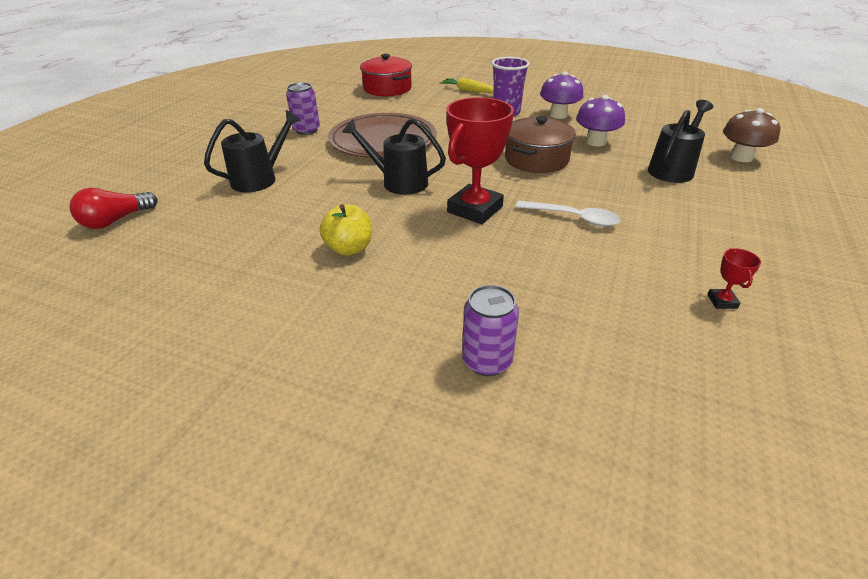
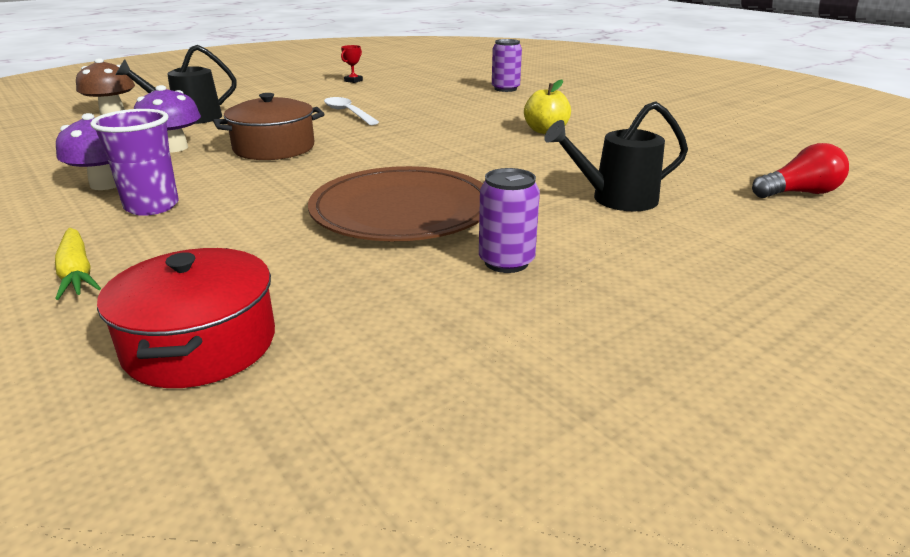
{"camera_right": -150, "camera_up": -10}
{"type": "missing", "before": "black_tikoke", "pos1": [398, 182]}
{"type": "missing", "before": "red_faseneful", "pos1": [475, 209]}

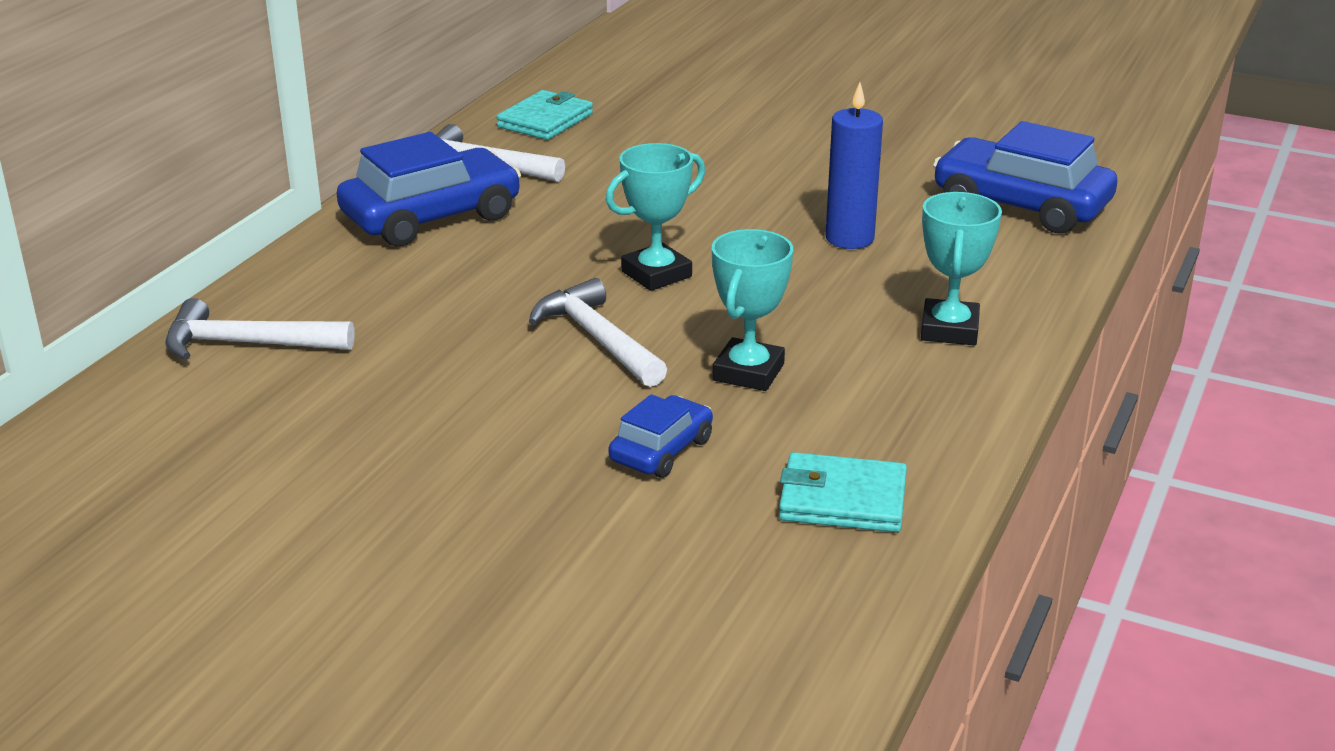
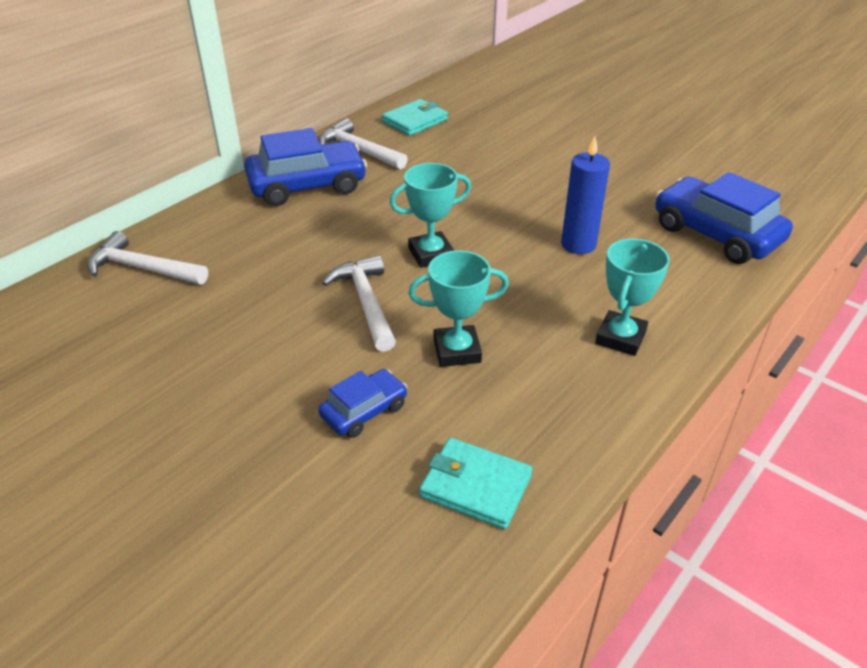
{"camera_right": 15, "camera_up": 10}
{"type": "spun", "before": "turquoise_faseneful", "pos1": [748, 372], "pos2": [457, 351], "turn": 45}

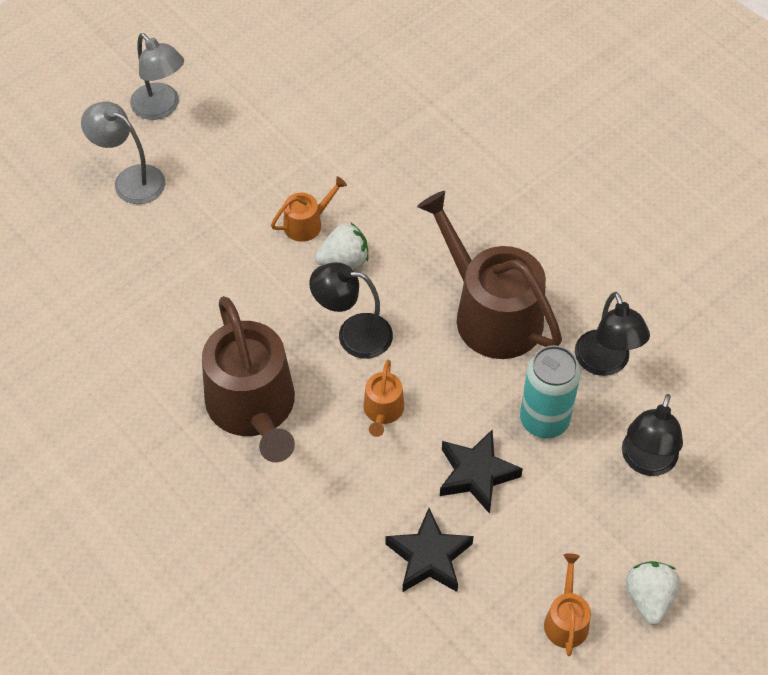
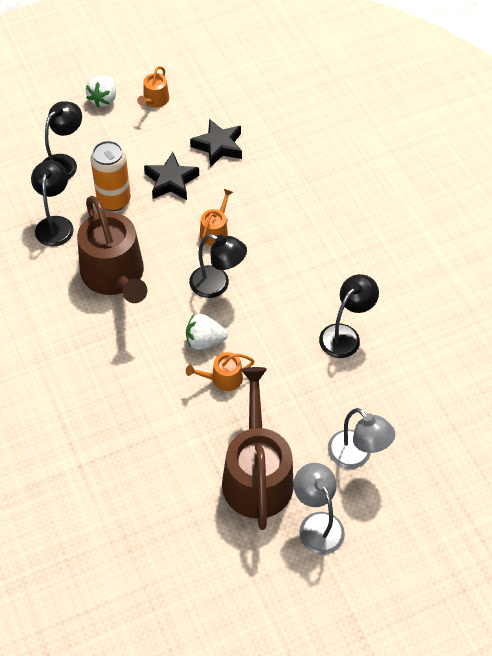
{"camera_right": -165, "camera_up": 0}
{"type": "colour", "before": "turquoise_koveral", "after": "orange_koveral", "pos1": [544, 420], "pos2": [114, 200]}
{"type": "relocated", "before": "brown_tikoke", "pos1": [253, 408], "pos2": [257, 474]}
{"type": "appeared", "after": "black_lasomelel", "pos2": [345, 335]}

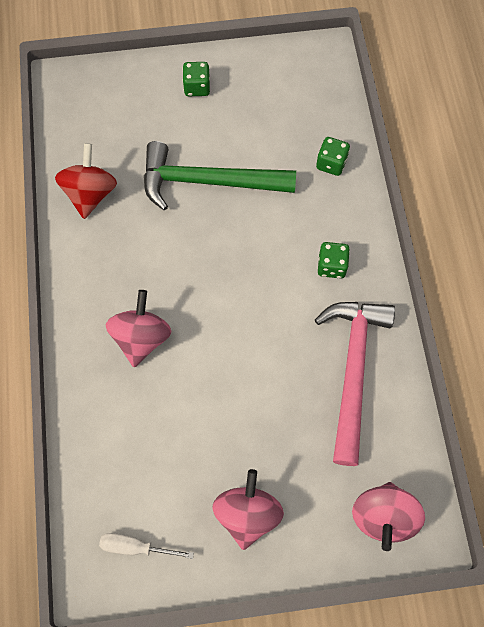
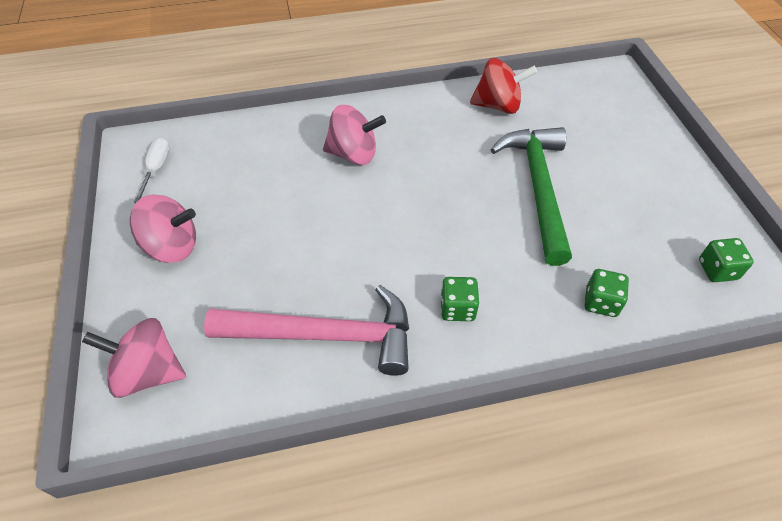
{"camera_right": 85, "camera_up": -15}
{"type": "relocated", "before": "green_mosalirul", "pos1": [197, 87], "pos2": [717, 270]}

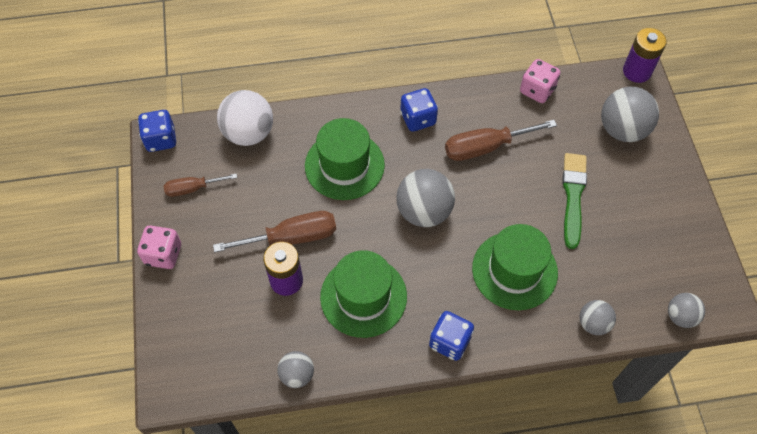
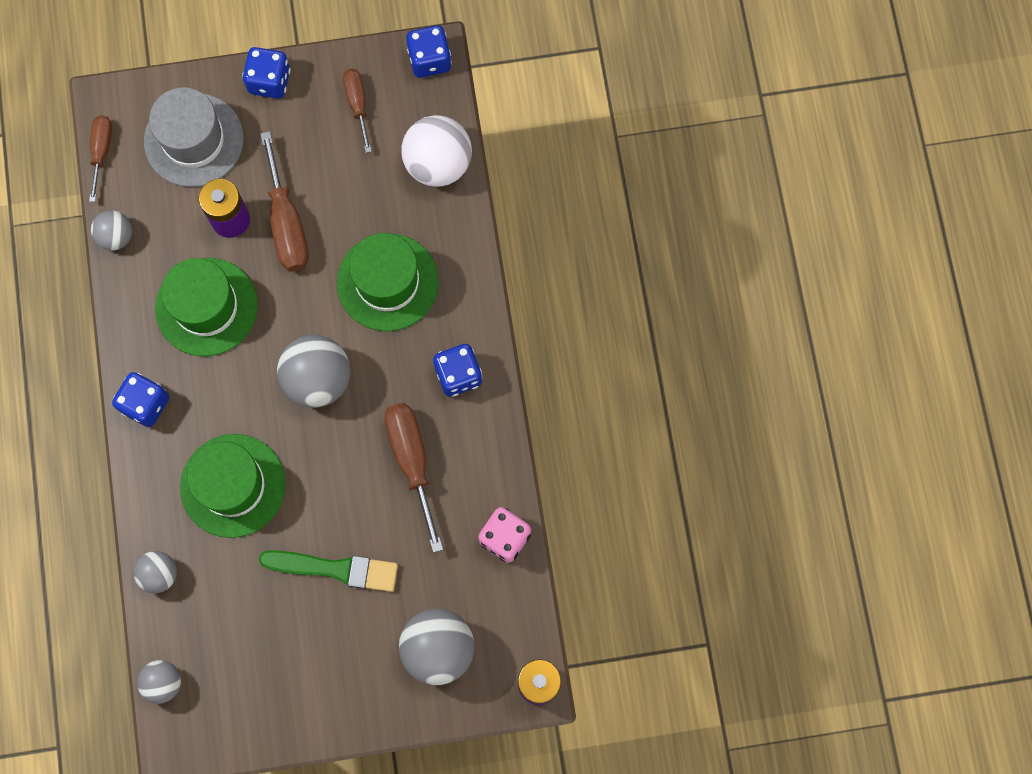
{"camera_right": 90, "camera_up": 15}
{"type": "appeared", "after": "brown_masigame", "pos2": [101, 151]}
{"type": "appeared", "after": "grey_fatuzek", "pos2": [194, 140]}
{"type": "colour", "before": "pink_mosalirul", "after": "blue_mosalirul", "pos1": [163, 254], "pos2": [269, 81]}

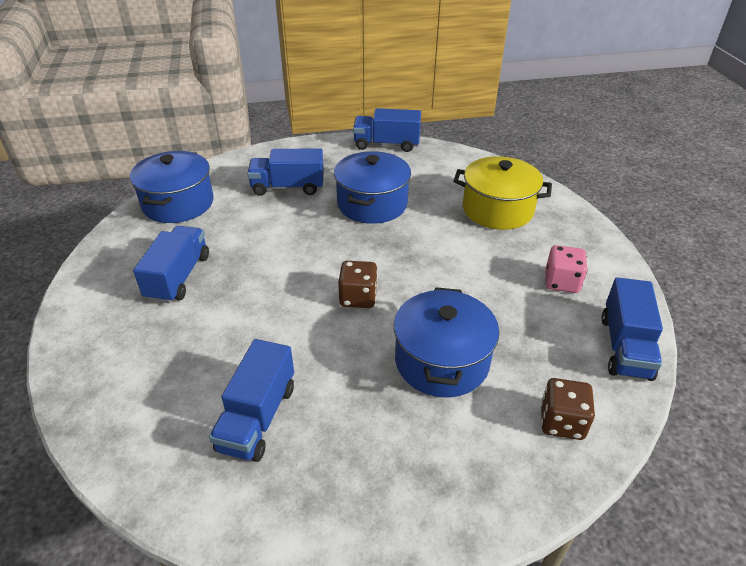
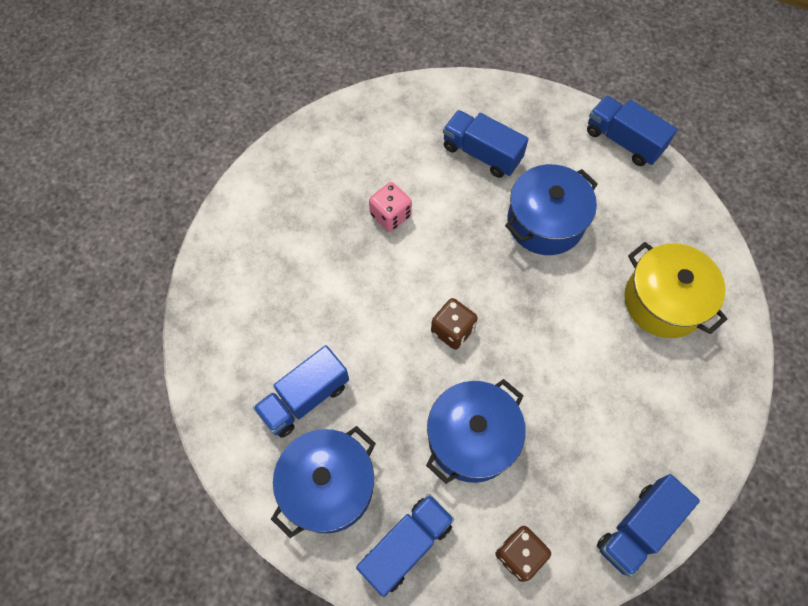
{"camera_right": 35, "camera_up": 25}
{"type": "relocated", "before": "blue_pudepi", "pos1": [178, 203], "pos2": [328, 486]}
{"type": "relocated", "before": "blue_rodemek", "pos1": [178, 277], "pos2": [406, 546]}
{"type": "relocated", "before": "pink_mosalirul", "pos1": [561, 282], "pos2": [390, 215]}

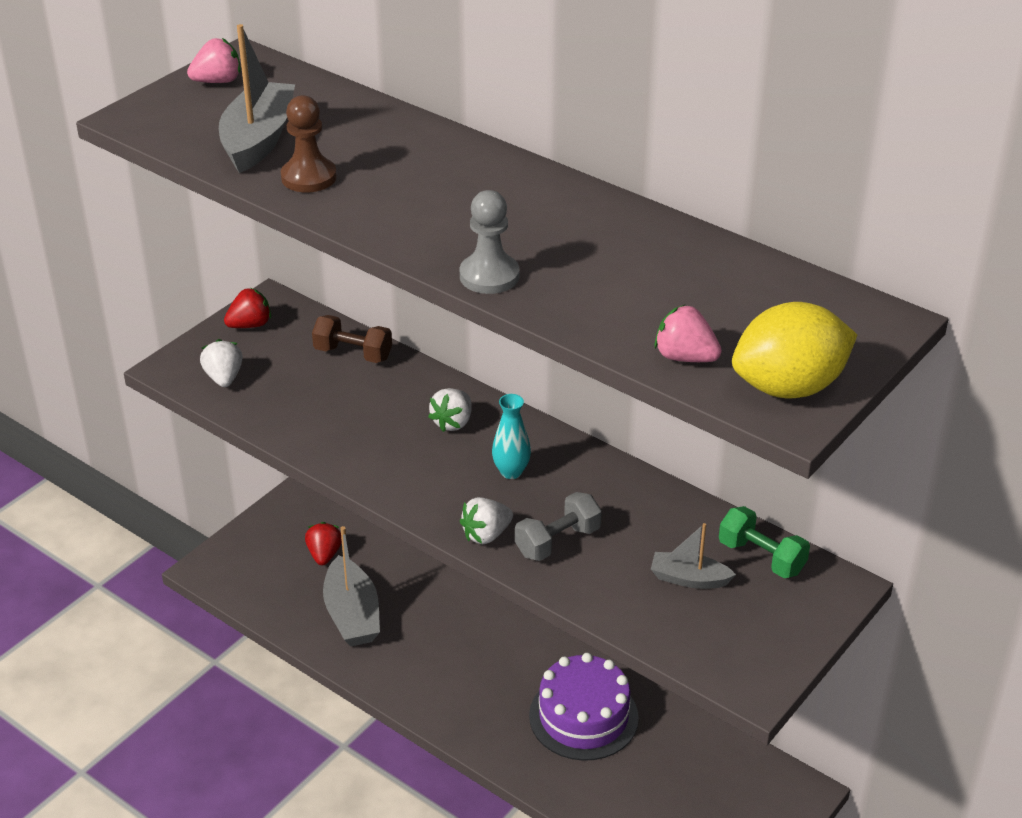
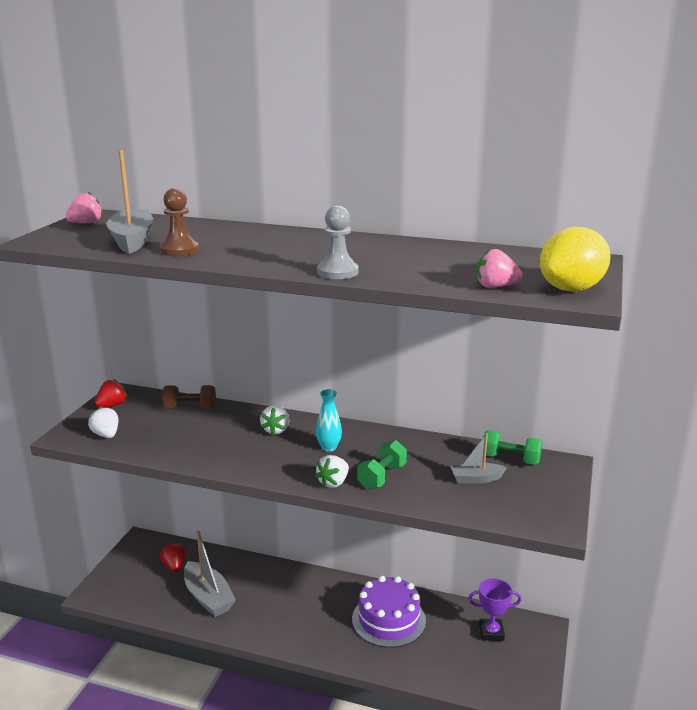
{"camera_right": -20, "camera_up": -15}
{"type": "colour", "before": "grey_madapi", "after": "green_madapi", "pos1": [557, 541], "pos2": [382, 477]}
{"type": "appeared", "after": "purple_faseneful", "pos2": [491, 632]}

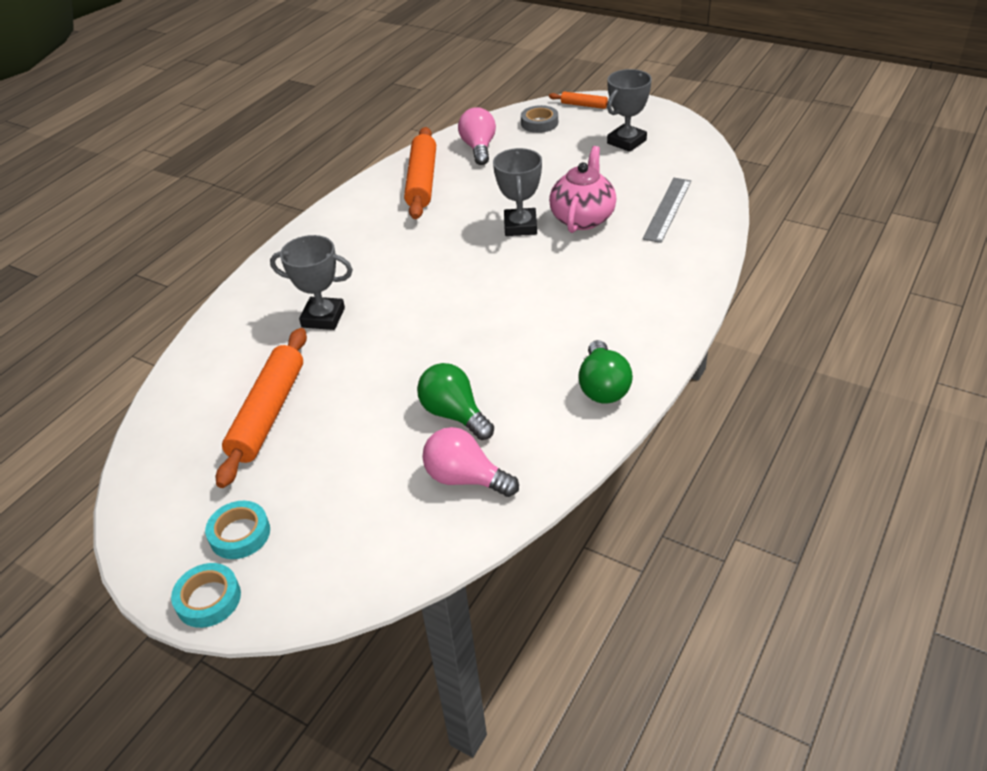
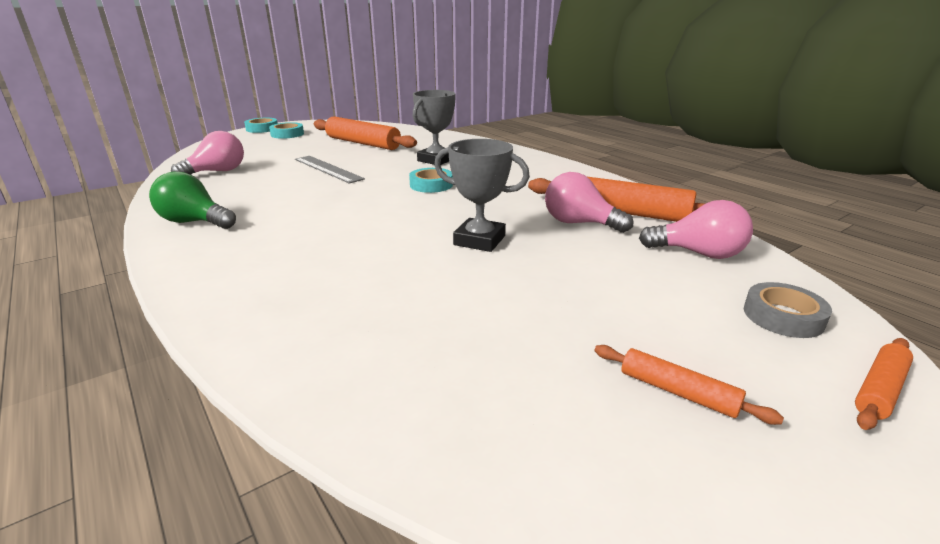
{"camera_right": 110, "camera_up": -15}
{"type": "relocated", "before": "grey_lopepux", "pos1": [667, 209], "pos2": [327, 169]}
{"type": "appeared", "after": "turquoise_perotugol", "pos2": [431, 185]}
{"type": "appeared", "after": "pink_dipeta", "pos2": [579, 223]}
{"type": "exchanged", "before": "grey_faseneful", "after": "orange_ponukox", "pos1": [626, 142], "pos2": [677, 392]}
{"type": "missing", "before": "green_dipeta", "pos1": [454, 414]}
{"type": "missing", "before": "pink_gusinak", "pos1": [583, 218]}

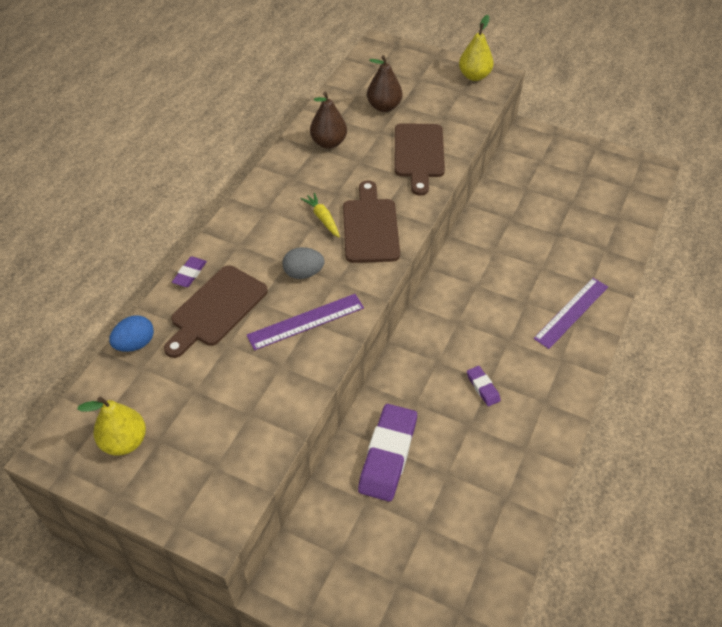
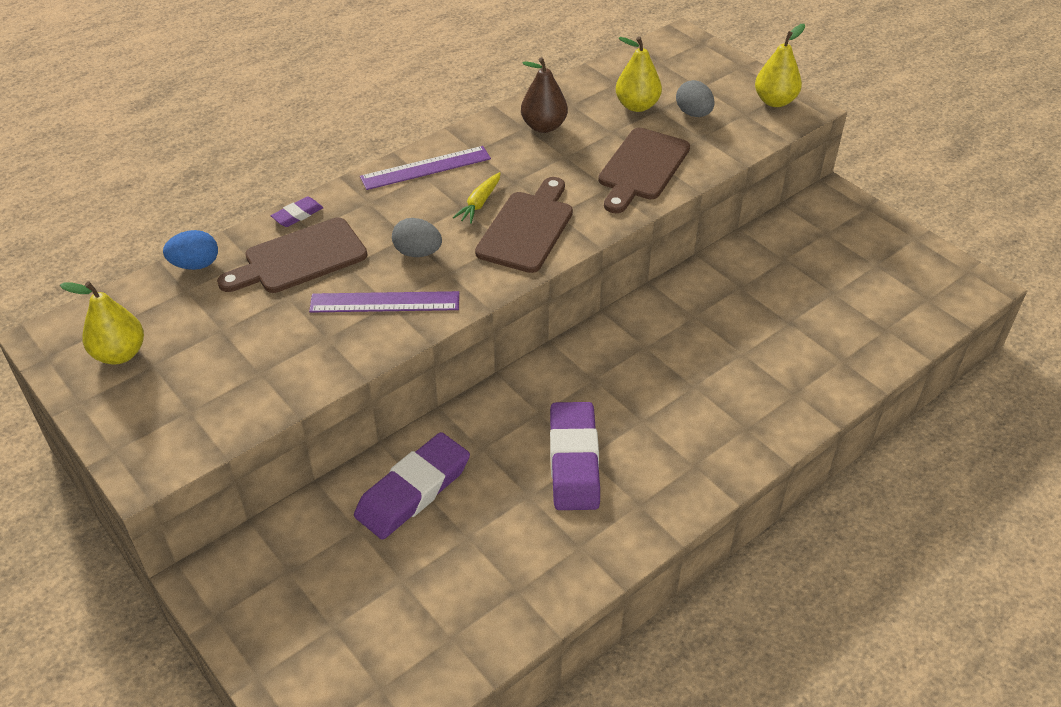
{"camera_right": 25, "camera_up": -5}
{"type": "relocated", "before": "purple_lopepux", "pos1": [571, 312], "pos2": [425, 168]}
{"type": "spun", "before": "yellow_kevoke", "pos1": [322, 218], "pos2": [479, 203], "turn": -150}
{"type": "size", "before": "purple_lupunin", "pos1": [483, 387], "pos2": [574, 461], "scale": 2.13}
{"type": "colour", "before": "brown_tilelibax", "after": "yellow_tilelibax", "pos1": [384, 107], "pos2": [637, 106]}
{"type": "appeared", "after": "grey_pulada", "pos2": [693, 114]}

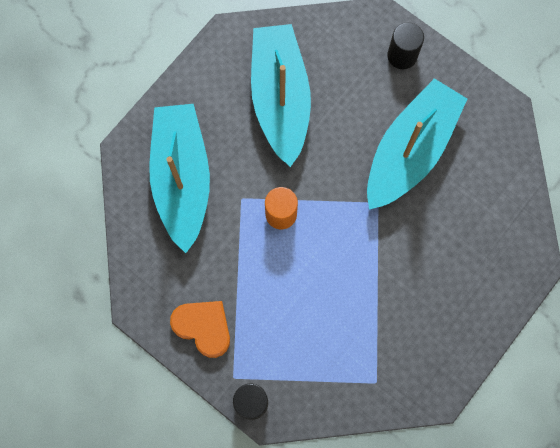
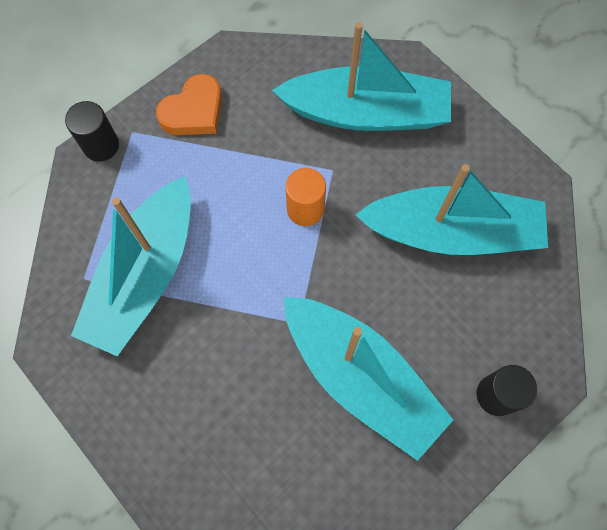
{"camera_right": 100, "camera_up": -5}
{"type": "appeared", "after": "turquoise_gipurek", "pos2": [145, 275]}

